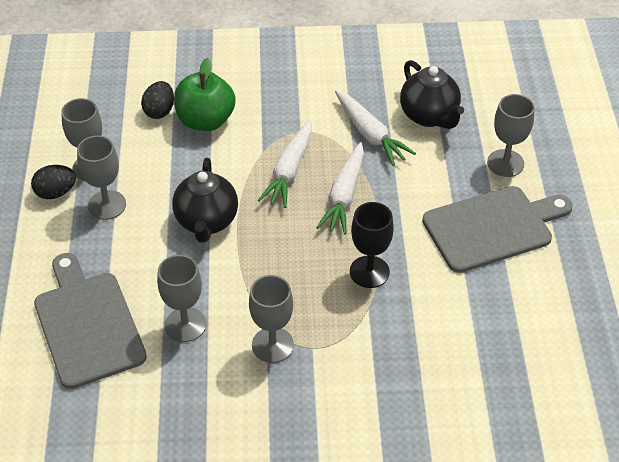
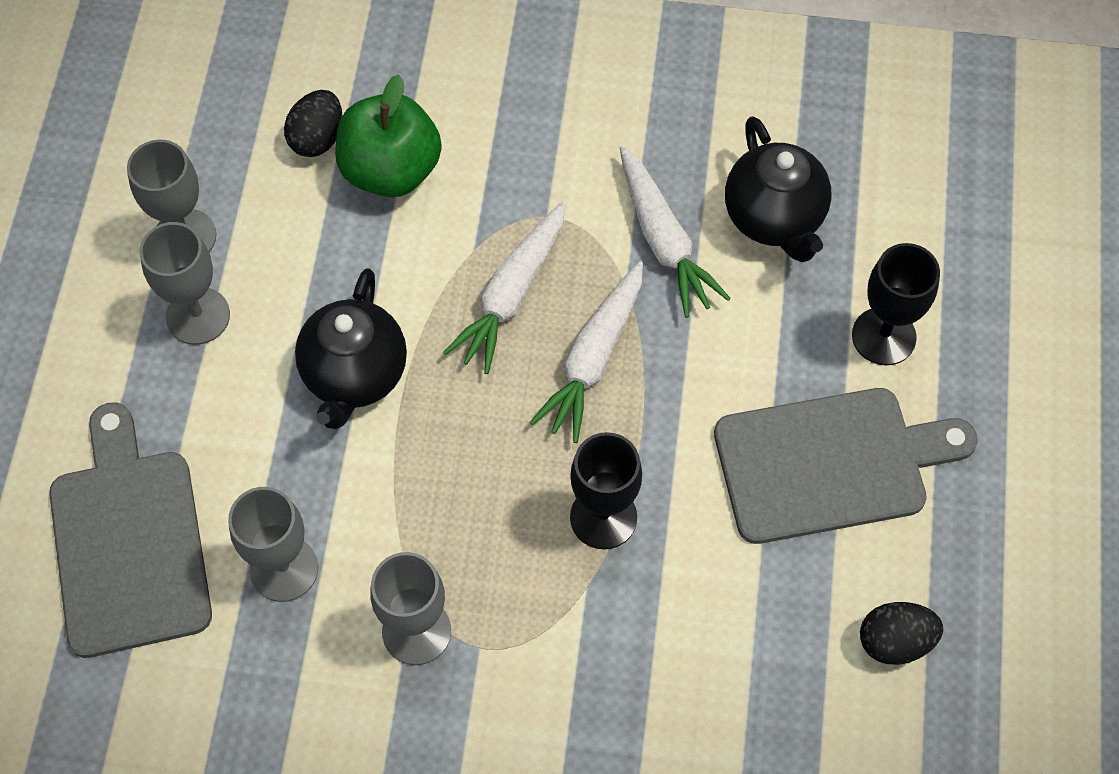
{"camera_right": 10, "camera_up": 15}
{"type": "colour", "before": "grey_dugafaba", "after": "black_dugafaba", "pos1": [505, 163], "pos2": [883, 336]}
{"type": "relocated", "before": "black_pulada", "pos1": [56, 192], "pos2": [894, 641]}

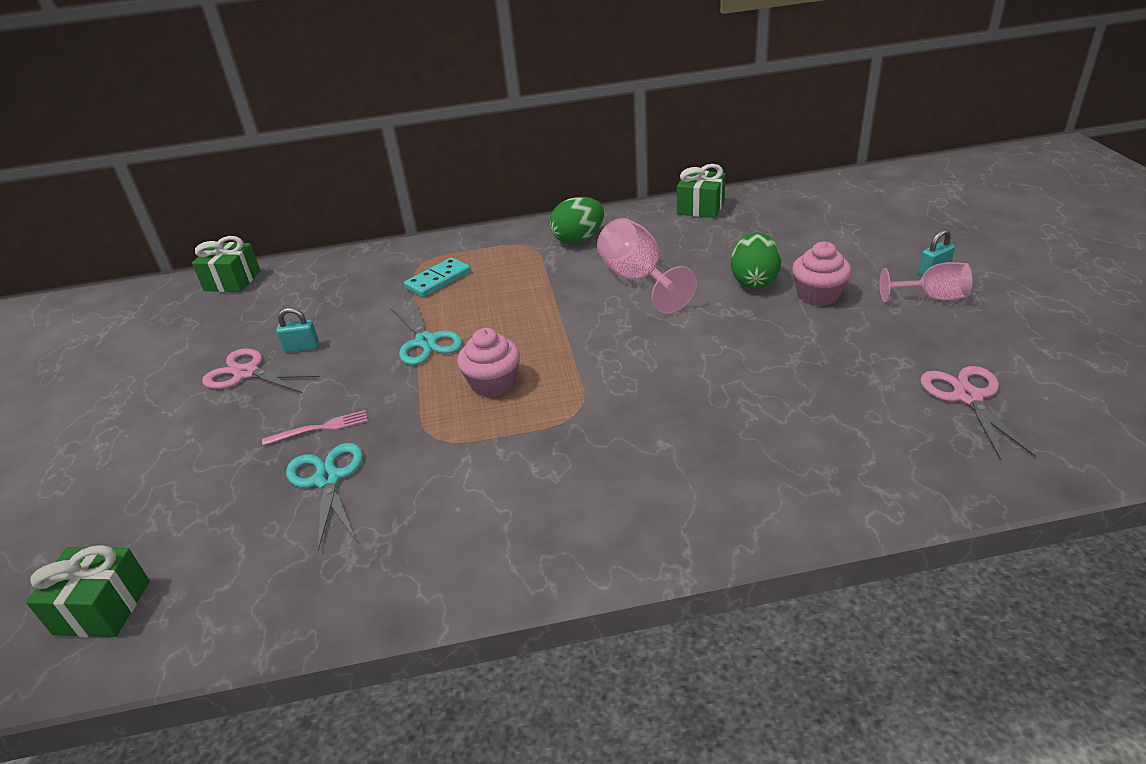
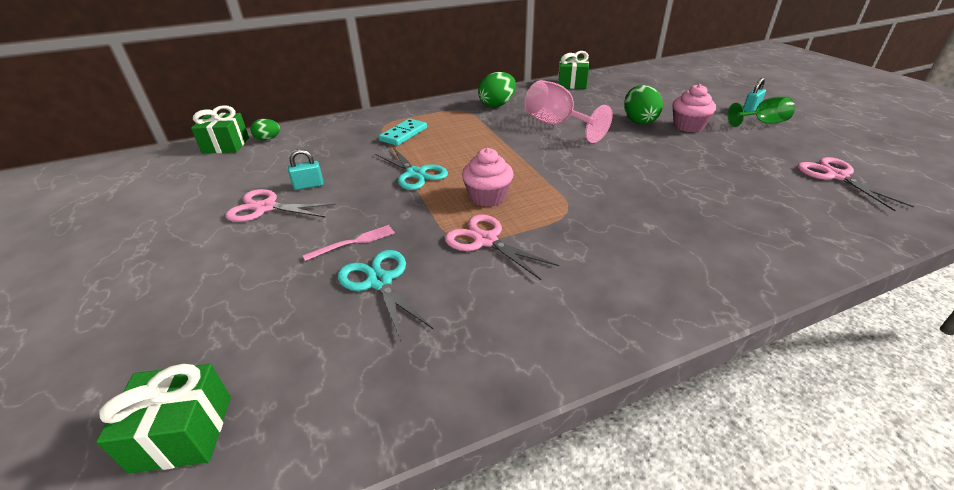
{"camera_right": -15, "camera_up": 0}
{"type": "appeared", "after": "green_pulada", "pos2": [268, 139]}
{"type": "appeared", "after": "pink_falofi", "pos2": [485, 240]}
{"type": "colour", "before": "pink_dugafaba", "after": "green_dugafaba", "pos1": [932, 297], "pos2": [762, 123]}

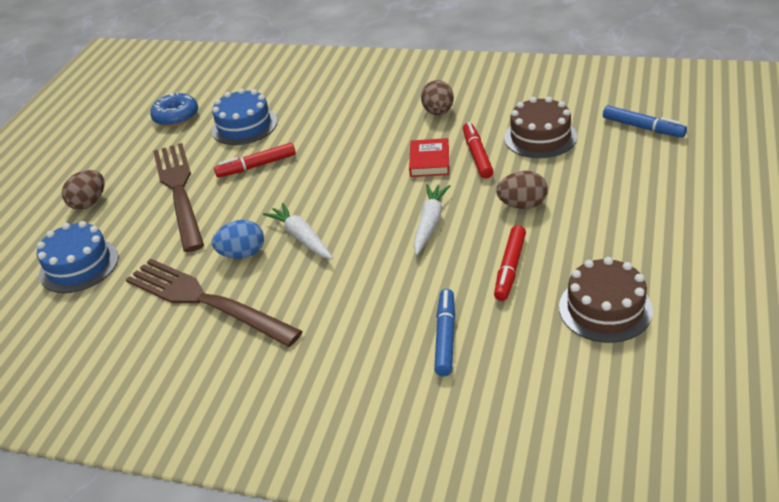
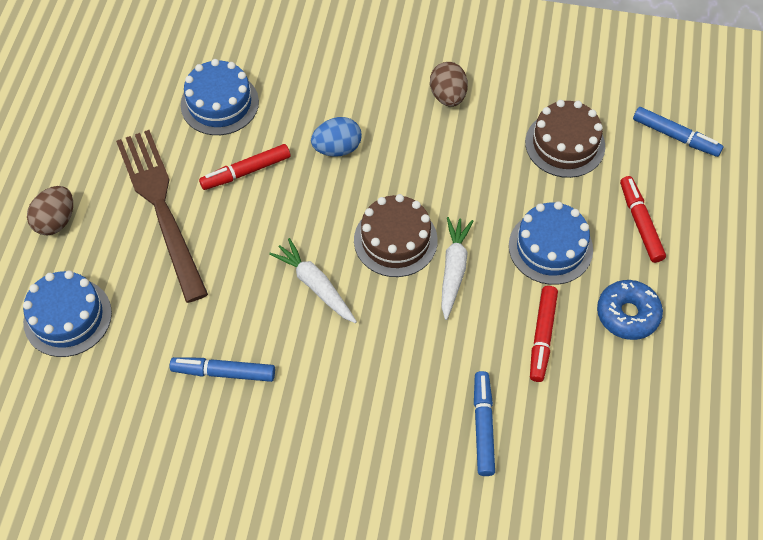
{"camera_right": -10, "camera_up": 20}
{"type": "exchanged", "before": "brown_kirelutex", "after": "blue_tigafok", "pos1": [205, 301], "pos2": [223, 372]}
{"type": "relocated", "before": "blue_pulada", "pos1": [243, 254], "pos2": [337, 148]}
{"type": "relocated", "before": "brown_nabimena", "pos1": [605, 309], "pos2": [395, 240]}
{"type": "exchanged", "before": "brown_pulada", "after": "blue_nabimena", "pos1": [522, 205], "pos2": [550, 247]}
{"type": "relocated", "before": "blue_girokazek", "pos1": [176, 117], "pos2": [627, 314]}
{"type": "relocated", "before": "red_tigafok", "pos1": [477, 155], "pos2": [640, 223]}
{"type": "missing", "before": "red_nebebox", "pos1": [429, 161]}

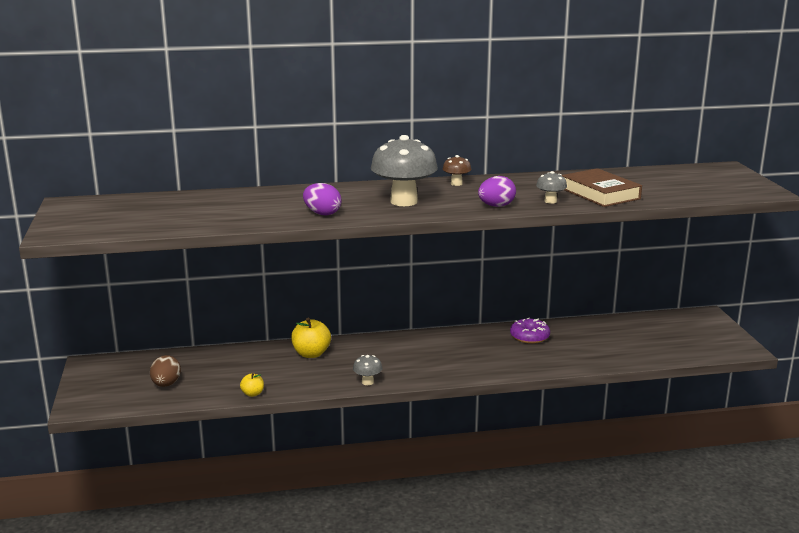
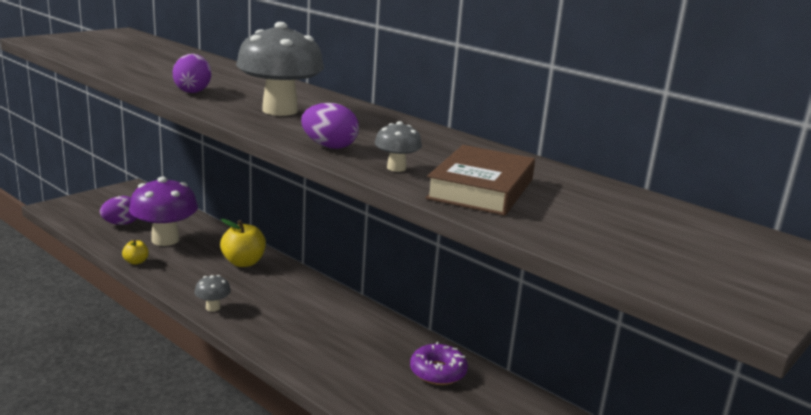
{"camera_right": 50, "camera_up": 0}
{"type": "colour", "before": "brown_pulada", "after": "purple_pulada", "pos1": [166, 384], "pos2": [121, 224]}
{"type": "appeared", "after": "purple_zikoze", "pos2": [165, 240]}
{"type": "missing", "before": "brown_zikoze", "pos1": [456, 184]}

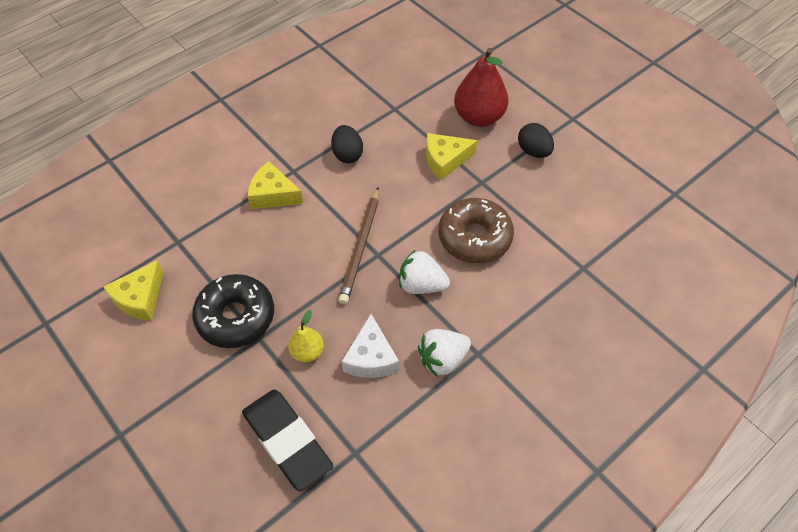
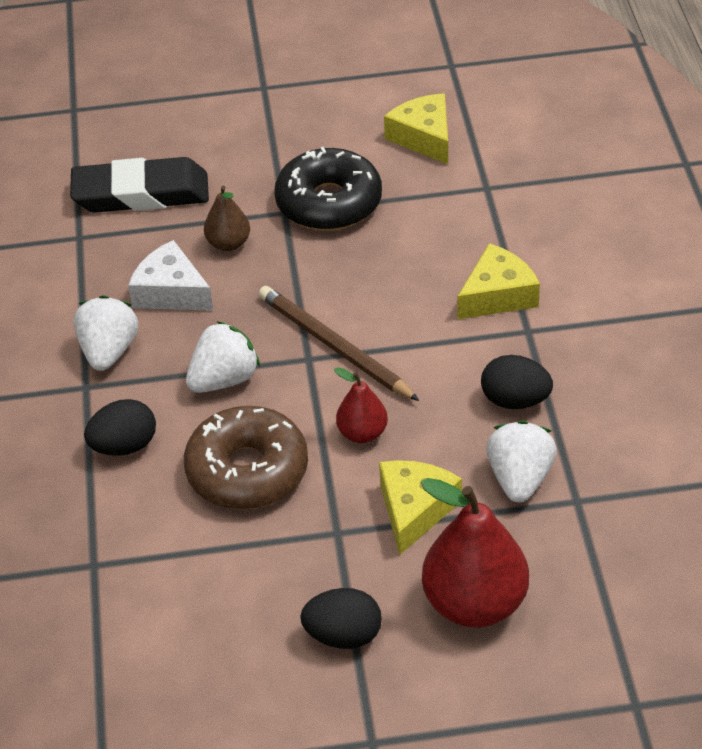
{"camera_right": 125, "camera_up": -10}
{"type": "appeared", "after": "black_pulada", "pos2": [124, 446]}
{"type": "colour", "before": "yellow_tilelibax", "after": "brown_tilelibax", "pos1": [307, 352], "pos2": [228, 244]}
{"type": "appeared", "after": "red_tilelibax", "pos2": [362, 433]}
{"type": "appeared", "after": "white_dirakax", "pos2": [520, 479]}

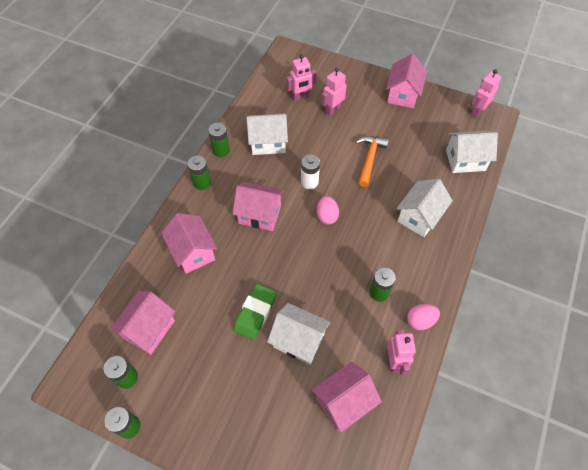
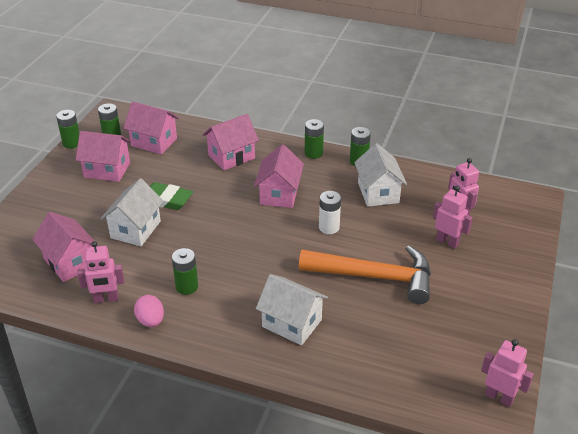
{"camera_right": 85, "camera_up": -20}
{"type": "relocated", "before": "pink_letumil", "pos1": [403, 94], "pos2": [107, 170]}
{"type": "size", "before": "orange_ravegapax", "pos1": [369, 159], "pos2": [374, 277], "scale": 1.68}
{"type": "missing", "before": "pink_pulada", "pos1": [327, 216]}
{"type": "missing", "before": "white_letumil", "pos1": [465, 160]}

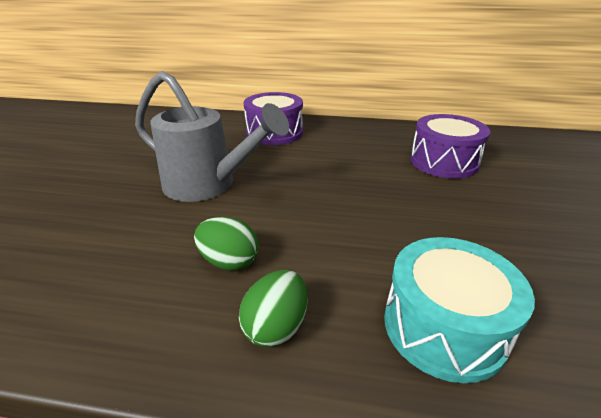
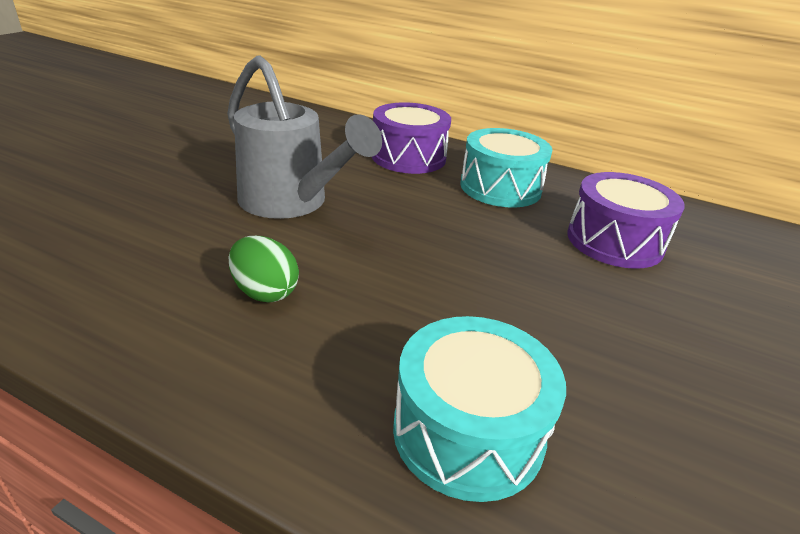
{"camera_right": 15, "camera_up": 0}
{"type": "appeared", "after": "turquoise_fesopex", "pos2": [500, 187]}
{"type": "missing", "before": "green_pulada", "pos1": [276, 326]}

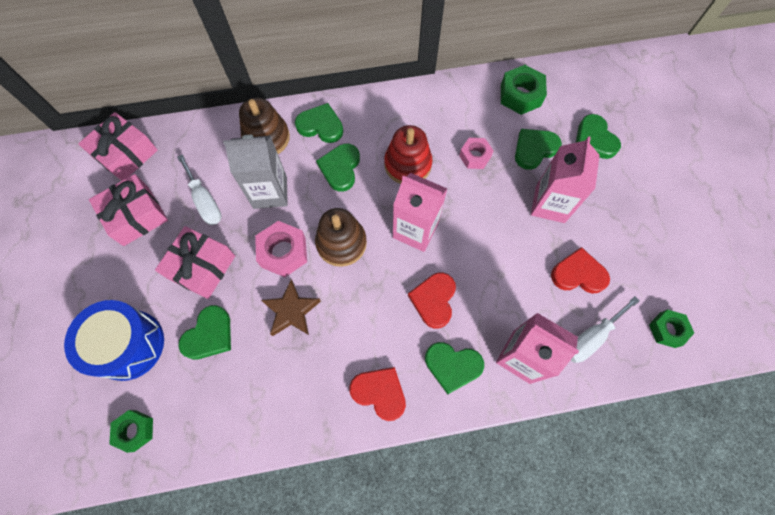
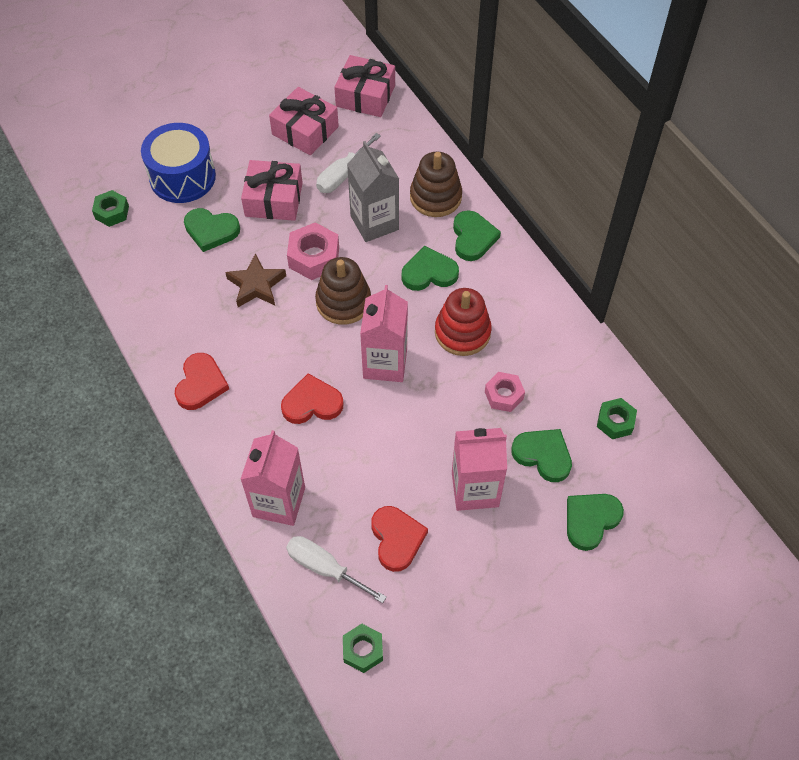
{"camera_right": 70, "camera_up": -10}
{"type": "size", "before": "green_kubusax", "pos1": [520, 95], "pos2": [615, 422], "scale": 0.66}
{"type": "missing", "before": "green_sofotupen", "pos1": [452, 366]}

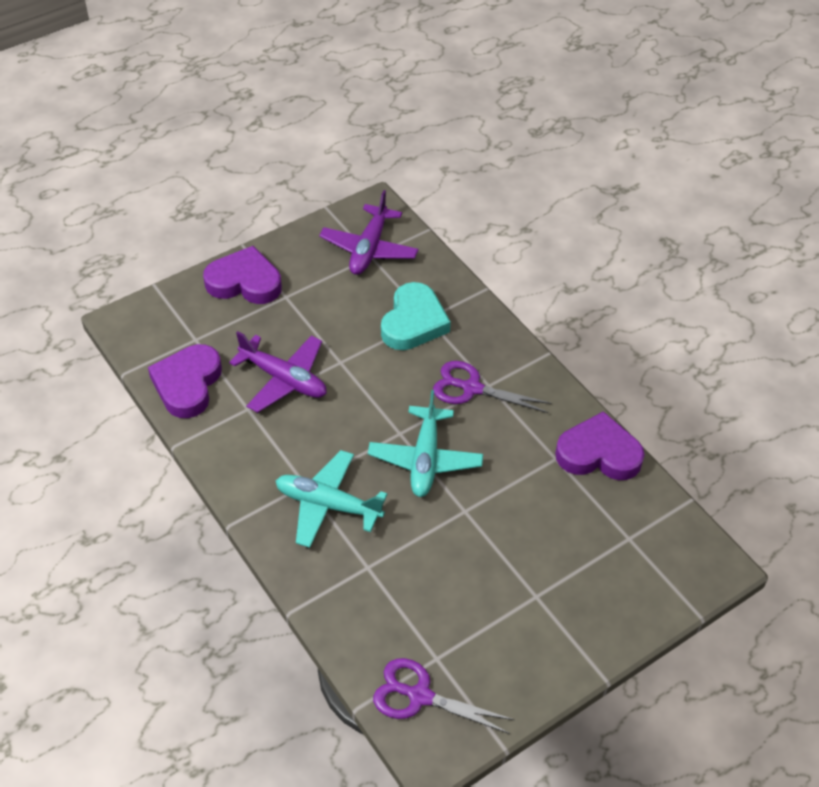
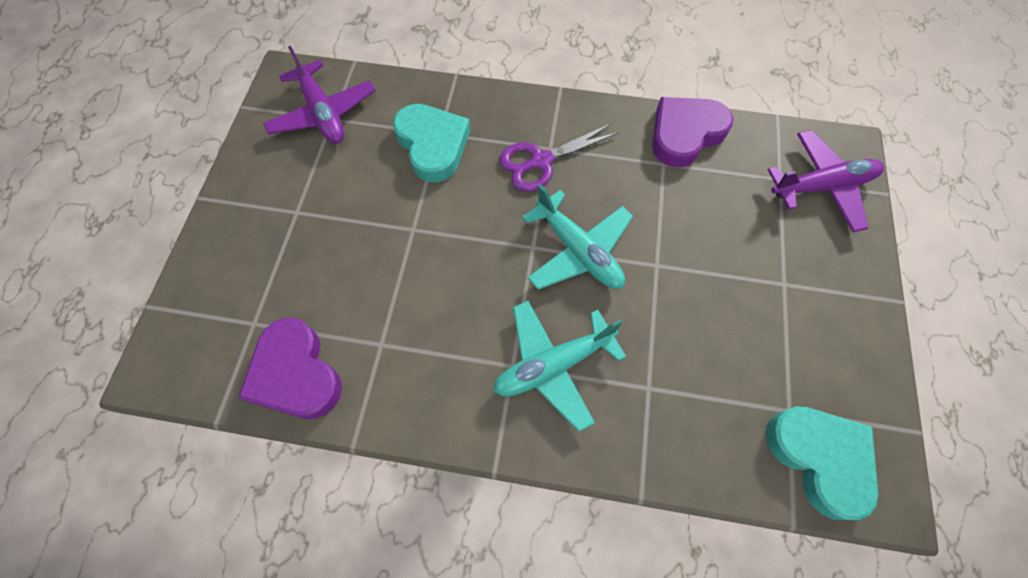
{"camera_right": -45, "camera_up": 15}
{"type": "exchanged", "before": "purple_falofi", "after": "turquoise_sofotupen", "pos1": [419, 696], "pos2": [820, 458]}
{"type": "relocated", "before": "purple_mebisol", "pos1": [284, 379], "pos2": [822, 187]}
{"type": "missing", "before": "purple_sofotupen", "pos1": [244, 282]}

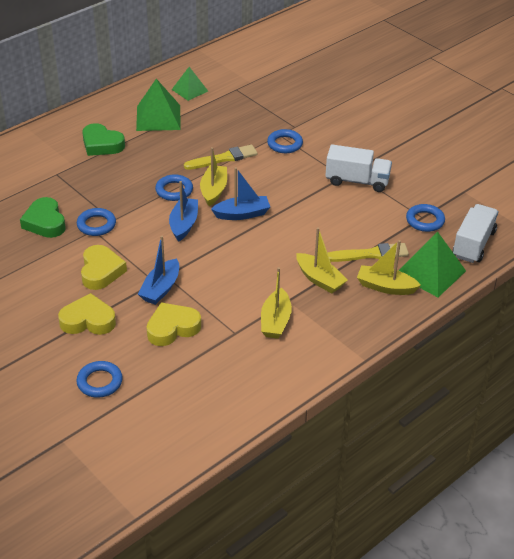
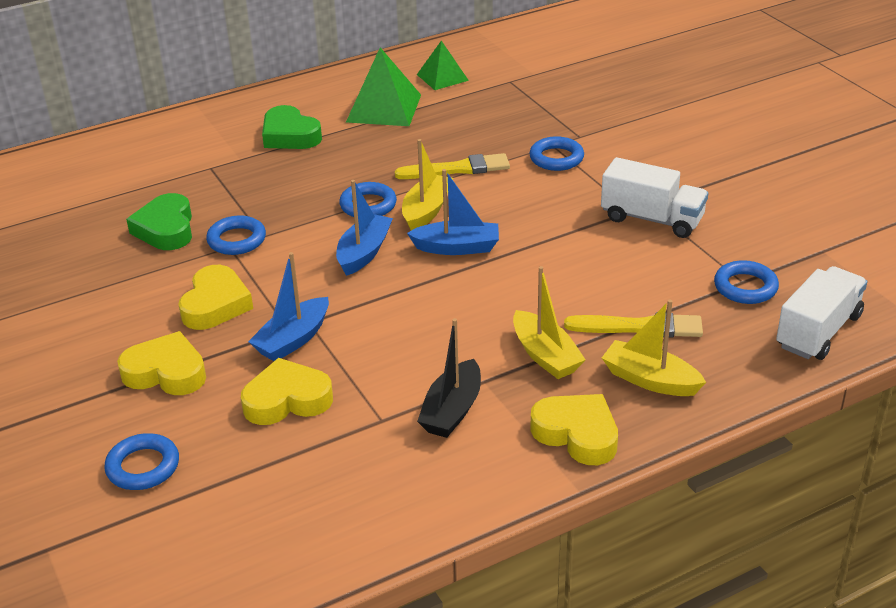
{"camera_right": 15, "camera_up": -5}
{"type": "colour", "before": "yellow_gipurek", "after": "black_gipurek", "pos1": [275, 321], "pos2": [452, 410]}
{"type": "appeared", "after": "yellow_sofotupen", "pos2": [577, 434]}
{"type": "missing", "before": "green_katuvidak", "pos1": [430, 272]}

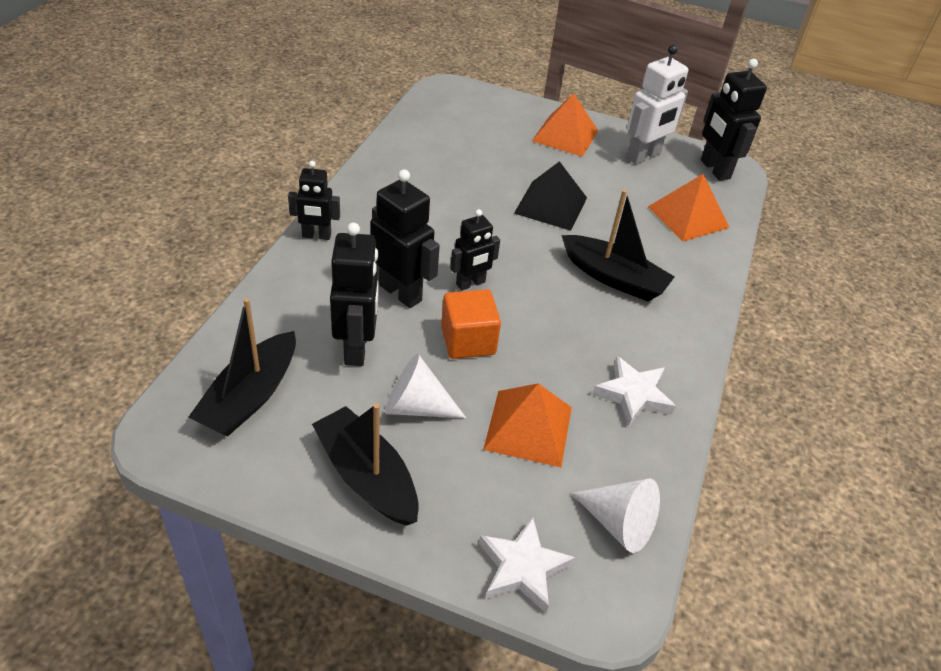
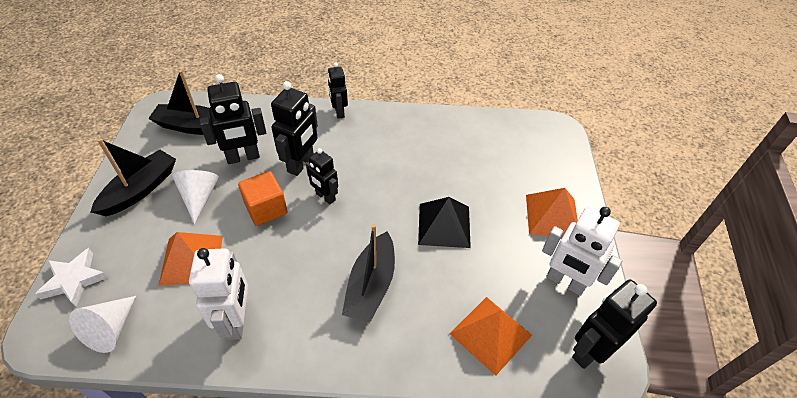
{"camera_right": 75, "camera_up": 5}
{"type": "exchanged", "before": "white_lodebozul", "after": "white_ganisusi", "pos1": [633, 395], "pos2": [237, 321]}

